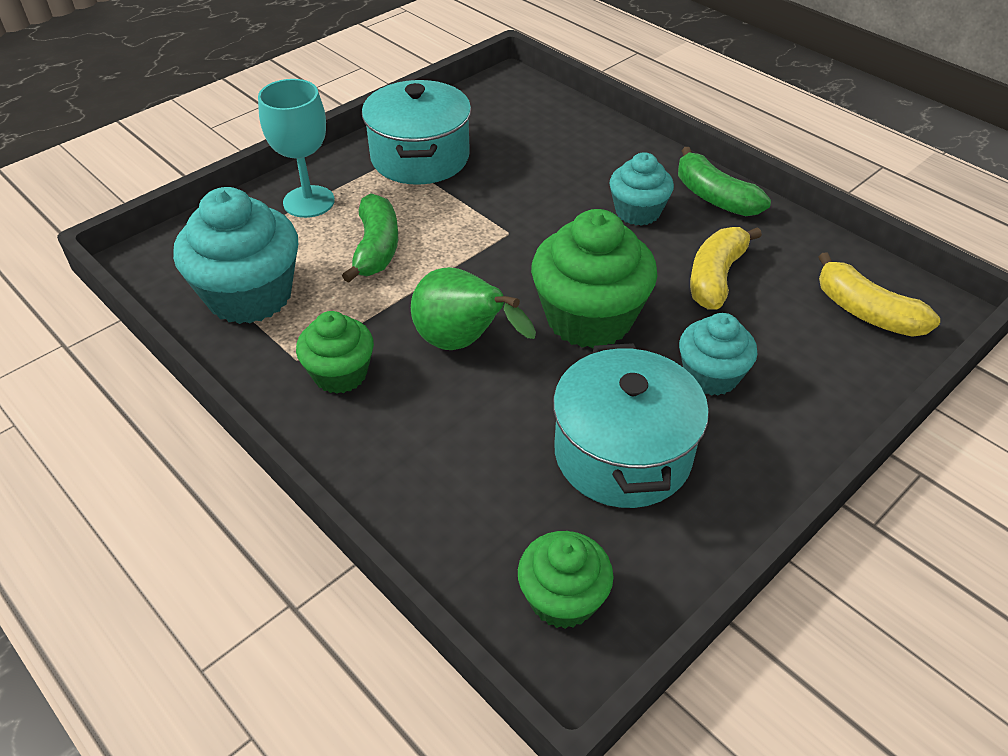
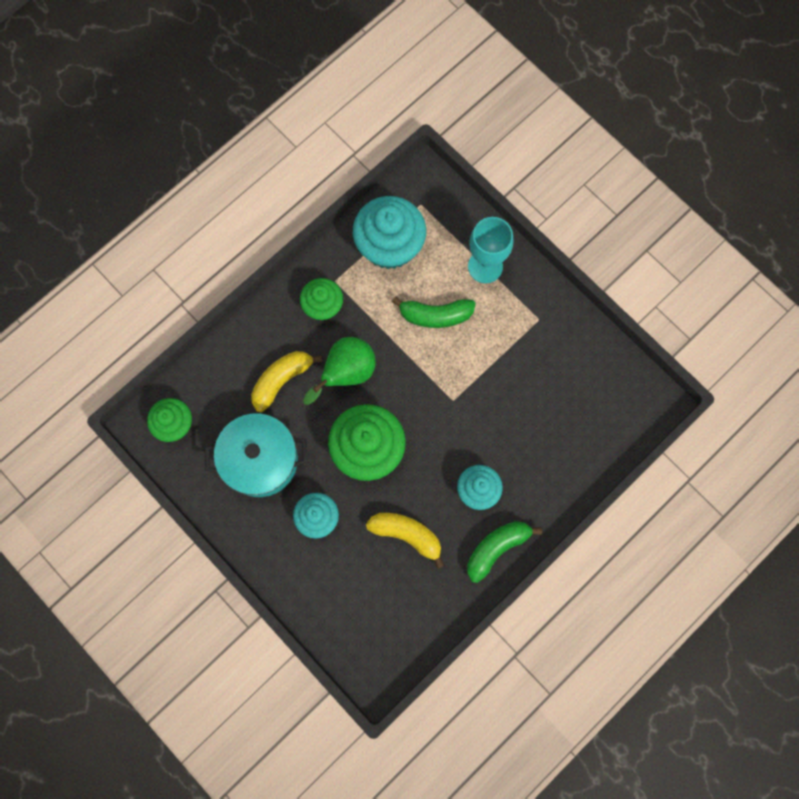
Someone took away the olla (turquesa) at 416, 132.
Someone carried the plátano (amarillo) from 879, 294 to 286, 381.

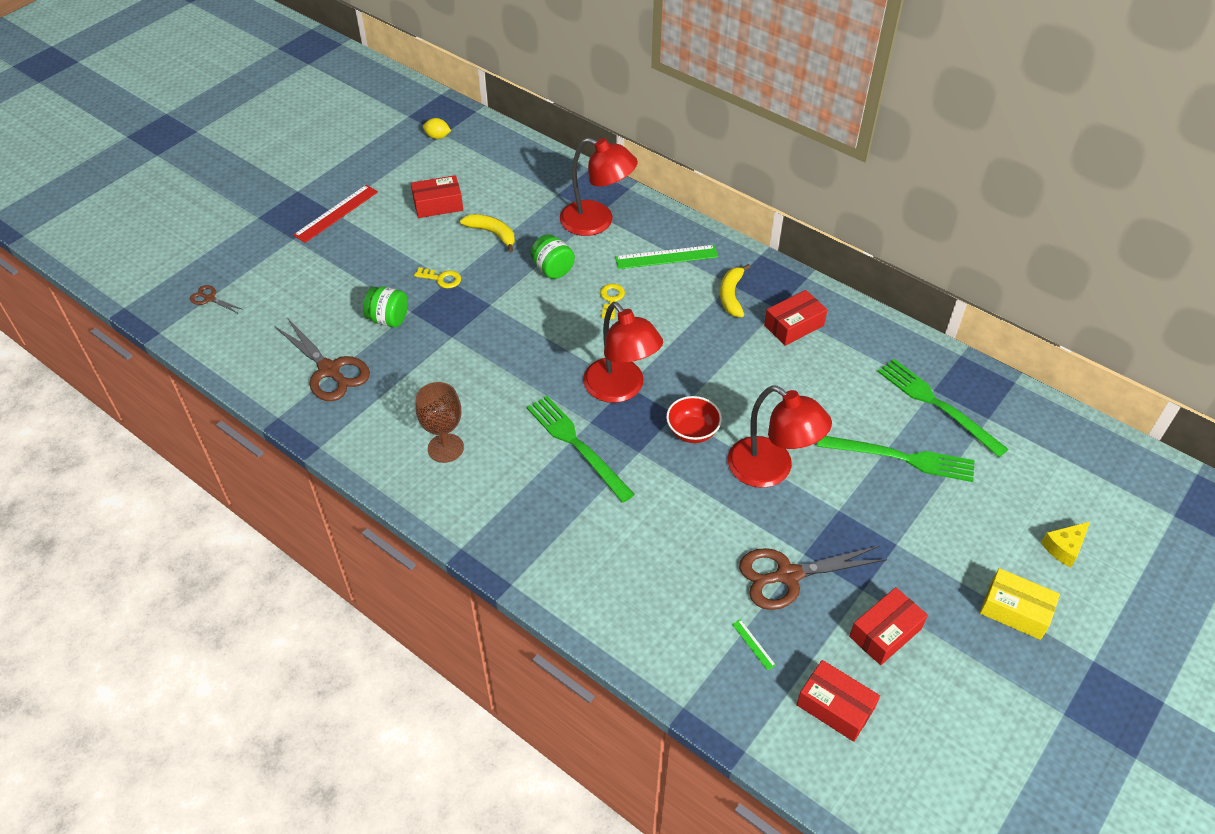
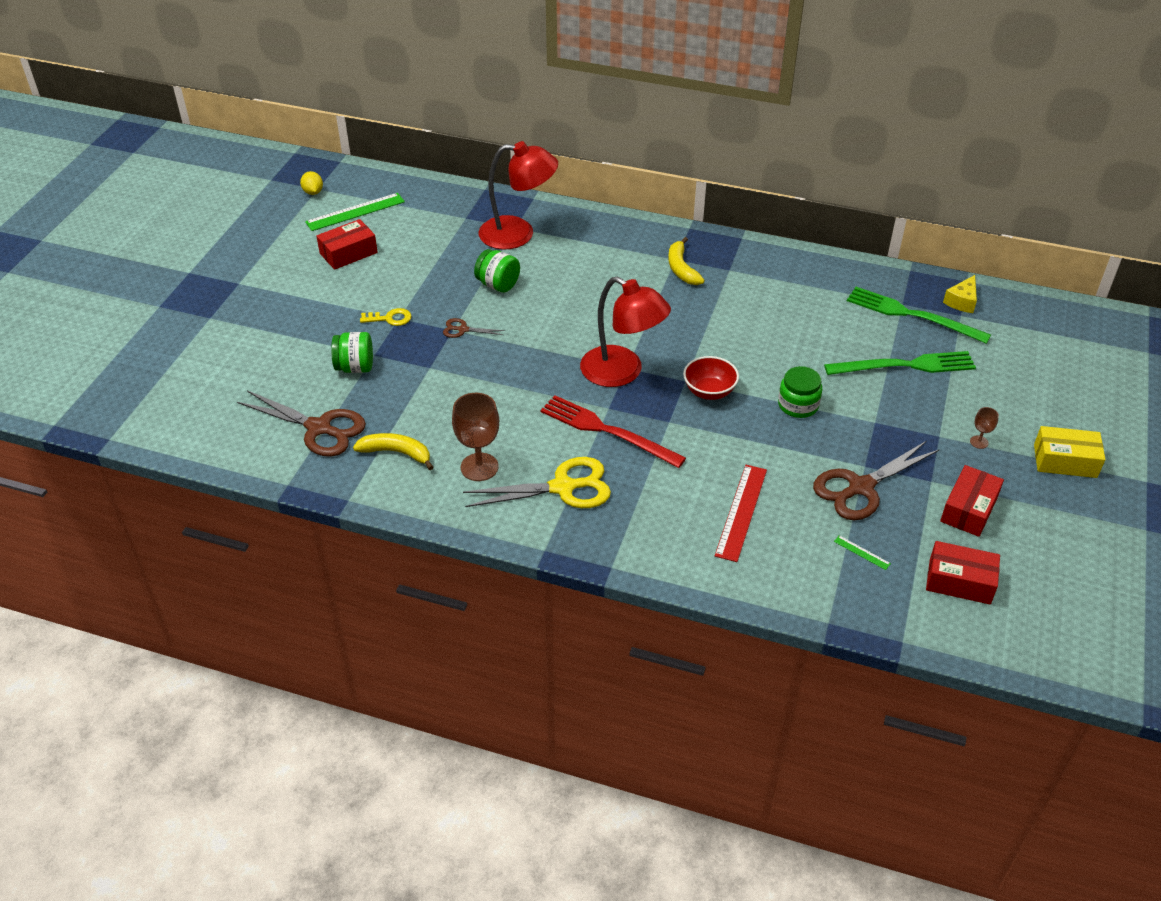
Someone rotated the limón (amarillo) at 437, 128 by 75 degrees clockwise.
Someone carried the regla (rojo) from 335, 214 to 741, 513.
Someone carried the plátano (amarillo) from 487, 233 to 393, 451.
Someone carried the regla (verde) from 666, 257 to 355, 212.
Someone took away the llave (amarillo) at 612, 301.
Someone carried the tijeras (marrón) from 215, 299 to 474, 328.
Someone took away the caja (rojo) at 795, 318.
Someone swapped the lámpara (rojo) at 780, 436 for the tarro (verde) at 800, 392.
Someone repainted the tenedor (verde) at 581, 449, which became the tenedor (rojo) at 613, 431.
Someone carried the queso (amarillo) from 1065, 544 to 960, 294.
Someone put down the copa (marrón) at 984, 428.
Someone put down the tijeras (amarillo) at 537, 482.

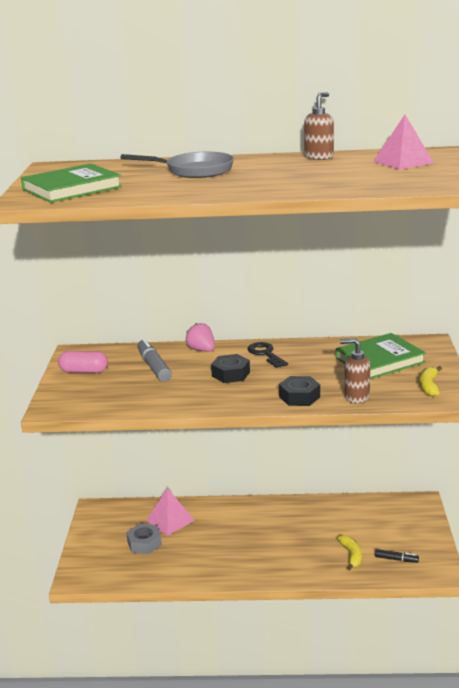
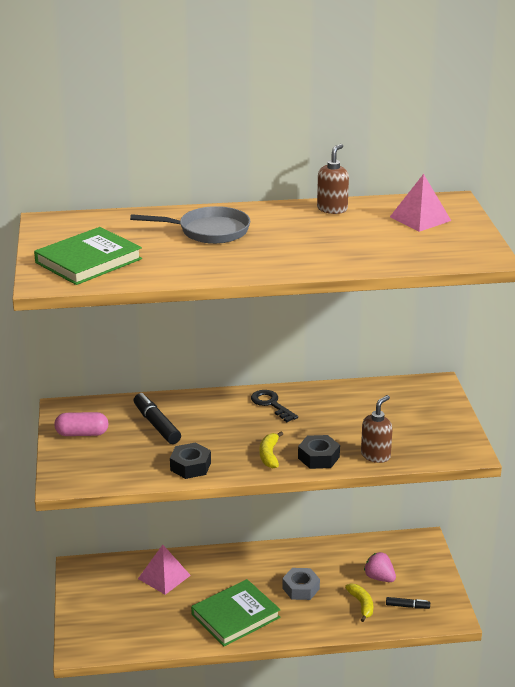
Someone carried the fresa (rosa) from 200, 337 to 380, 567.
Someone carried the libro (verde) from 381, 356 to 235, 612.
Someone repainted the rotulador (gris) at 154, 360, which became the rotulador (negro) at 157, 418.
Someone rotated the dispensador de jabón (marrón) at 355, 371 by 120 degrees clockwise.
Someone carried the tuerca (negro) from 230, 368 to 190, 460.
Someone carried the plátano (amarillo) from 430, 381 to 271, 449.
Someone carried the tuerca (gris) from 144, 539 to 301, 584.

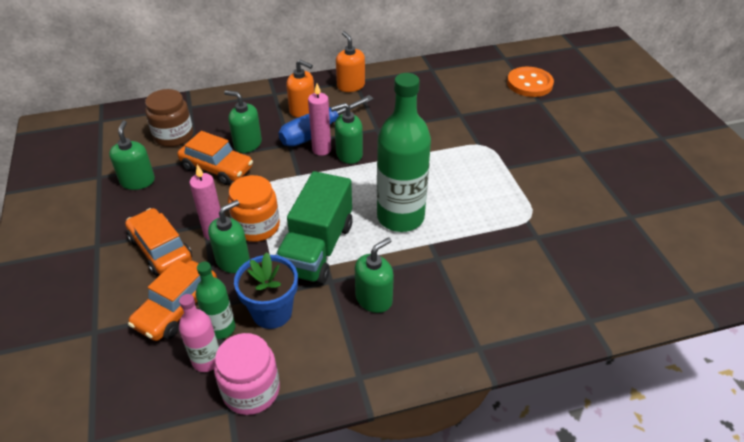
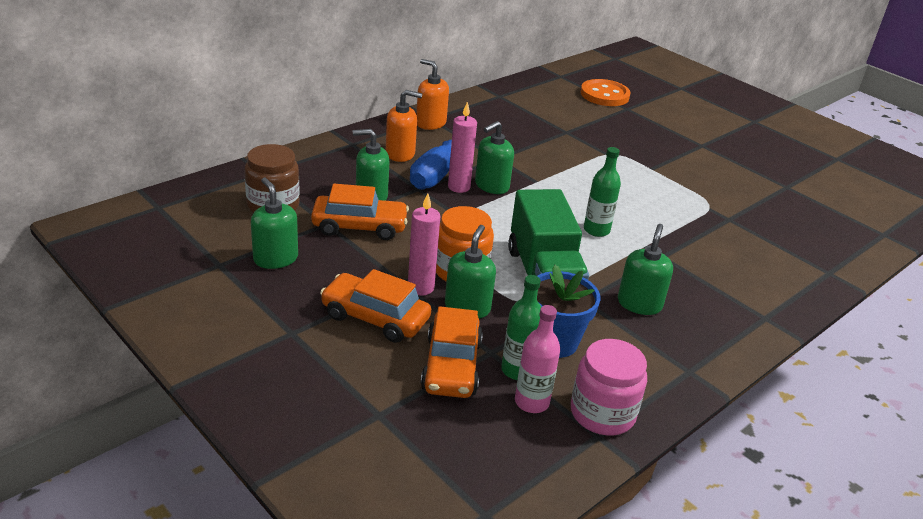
Someone scaled the botella (verde) at 404, 152 by 0.51.

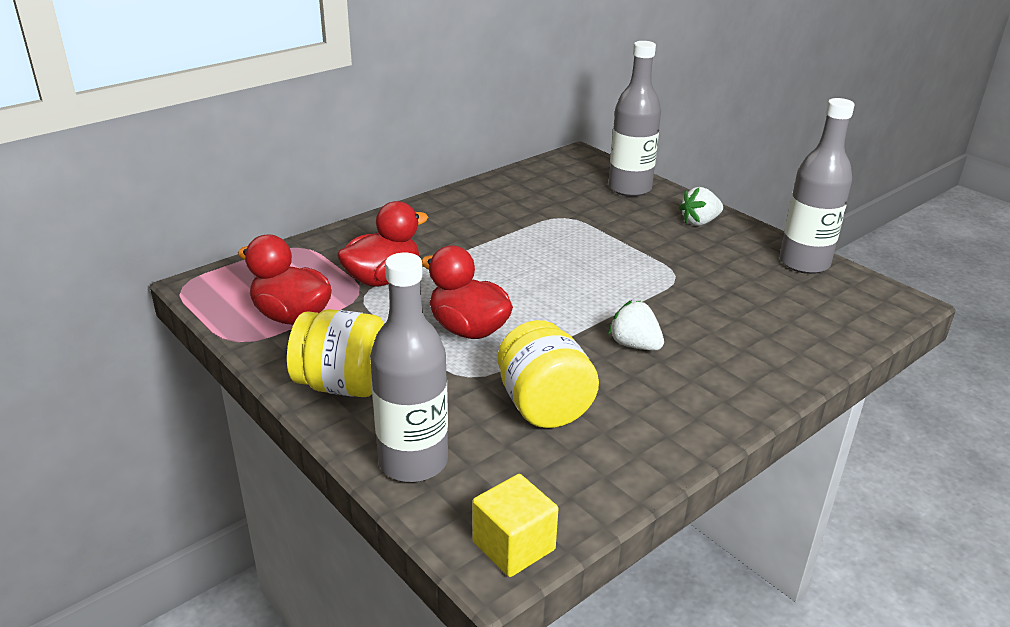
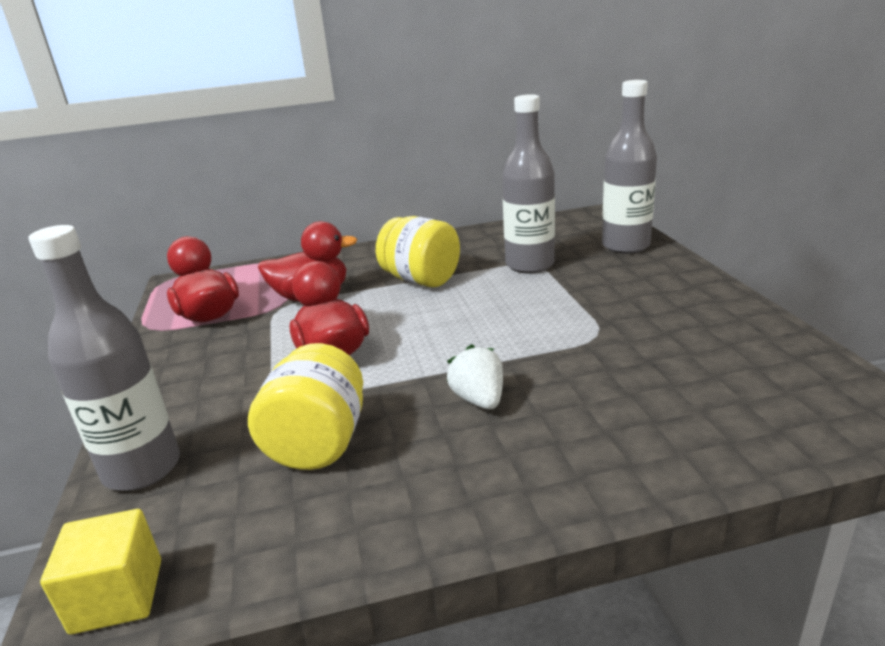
Someone carried the botella (gris) from 817, 186 to 528, 183.
Someone took away the fresa (blanco) at 701, 206.
Someone carried the tarro (amarillo) from 336, 353 to 418, 251.

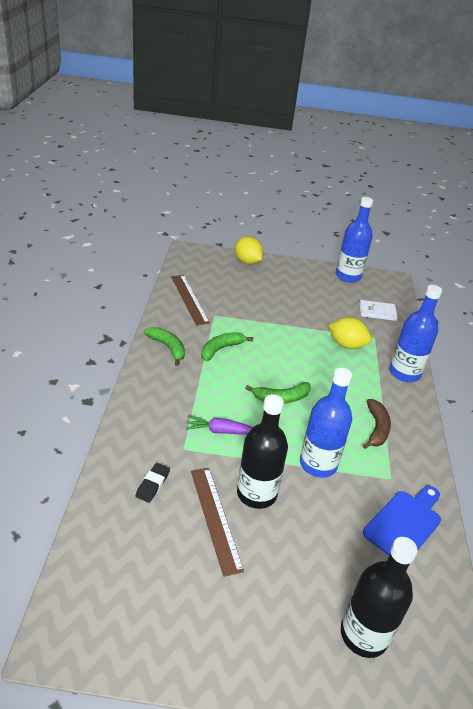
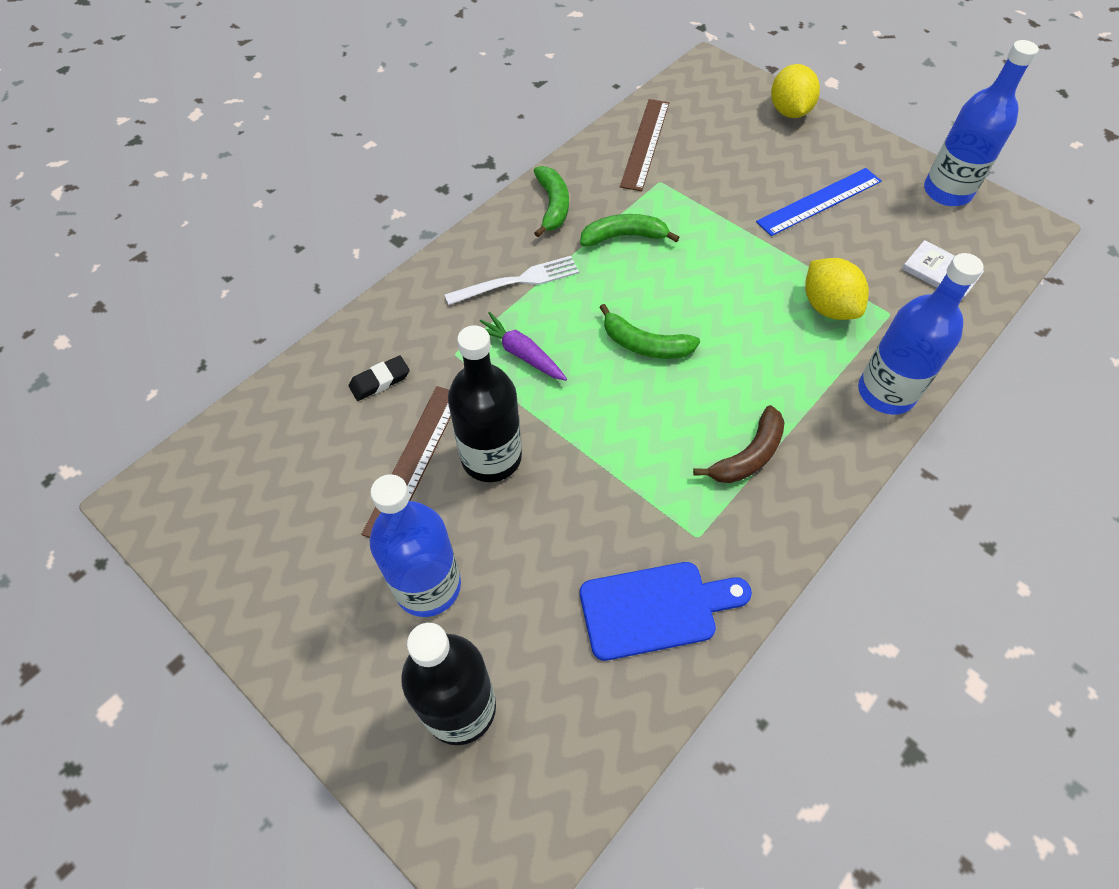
Someone carried the botella (azul) from 326, 423 to 415, 545.
Someone put down the regla (azul) at 818, 202.
Someone put down the tenedor (blanco) at 512, 280.

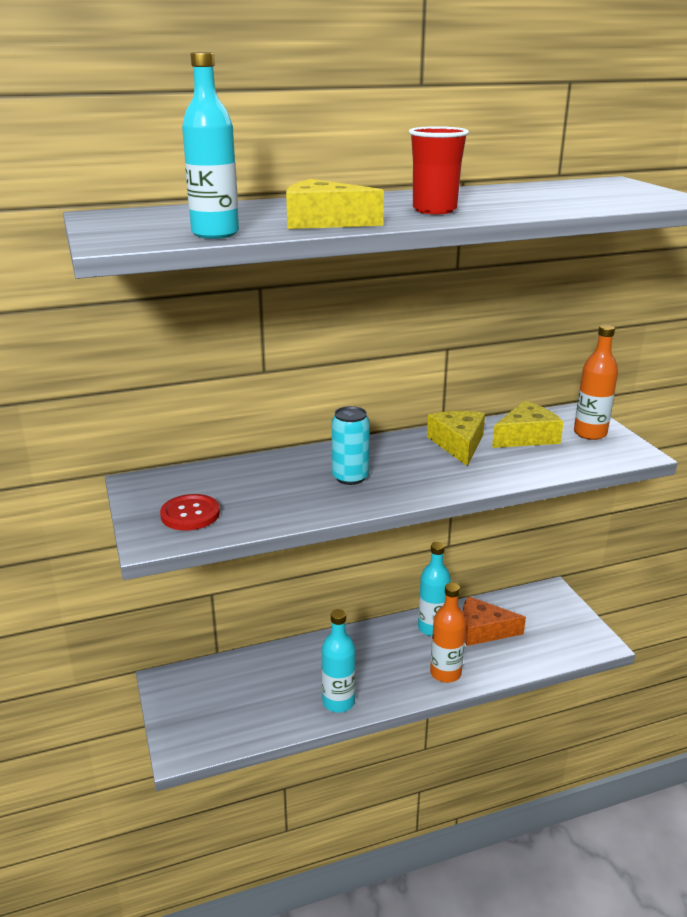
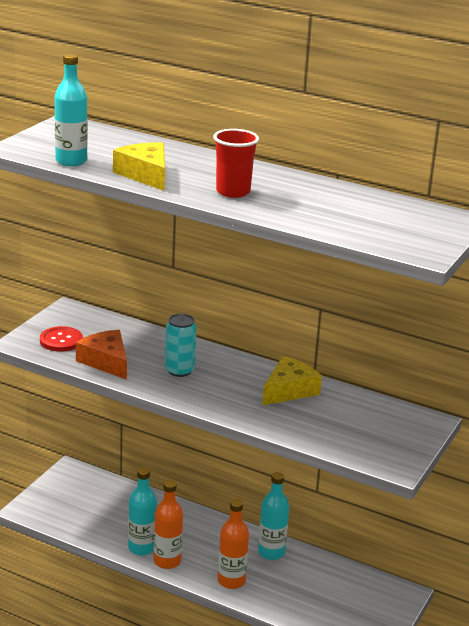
Someone carried the botella (naranja) from 596, 382 to 168, 524.
Someone took away the queso (amarillo) at 528, 424.
Someone carried the queso (naranja) from 494, 621 to 101, 355.

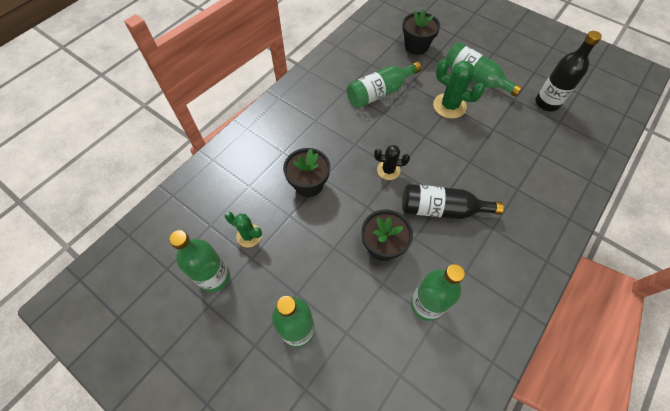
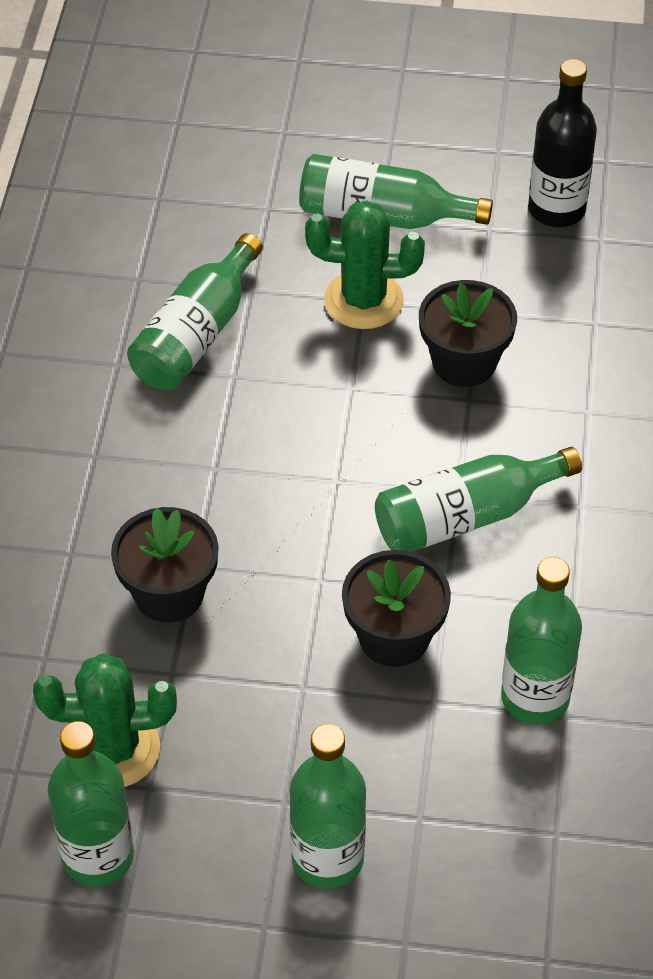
Someone carried the maceta (negro) from 421, 32 to 468, 333.
Someone took away the cactus (negro) at 392, 162.
Someone repainted the botella (negro) at 453, 201, which became the botella (verde) at 478, 499.
Someone scaled the cactus (verde) at 243, 229 by 1.56.

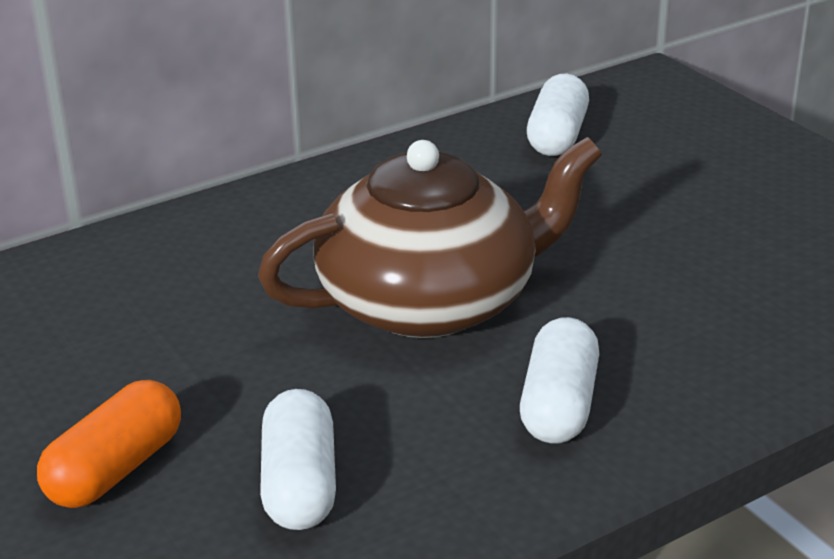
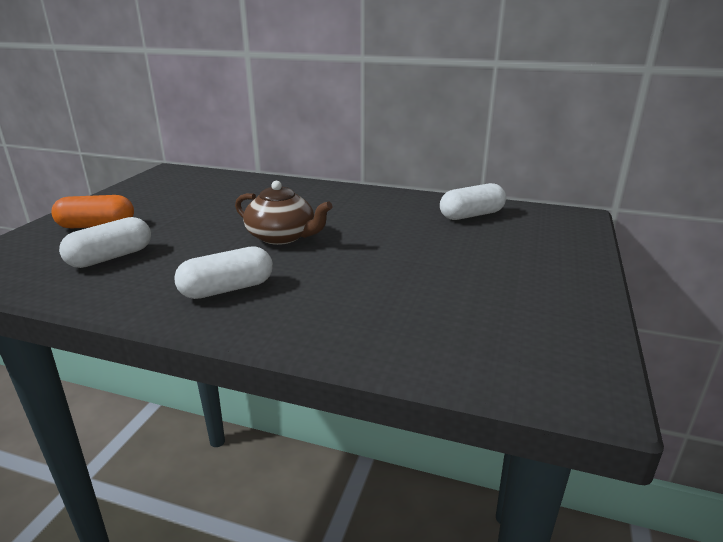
Someone scaled the tetera (marrón) at 430, 237 by 0.59.

